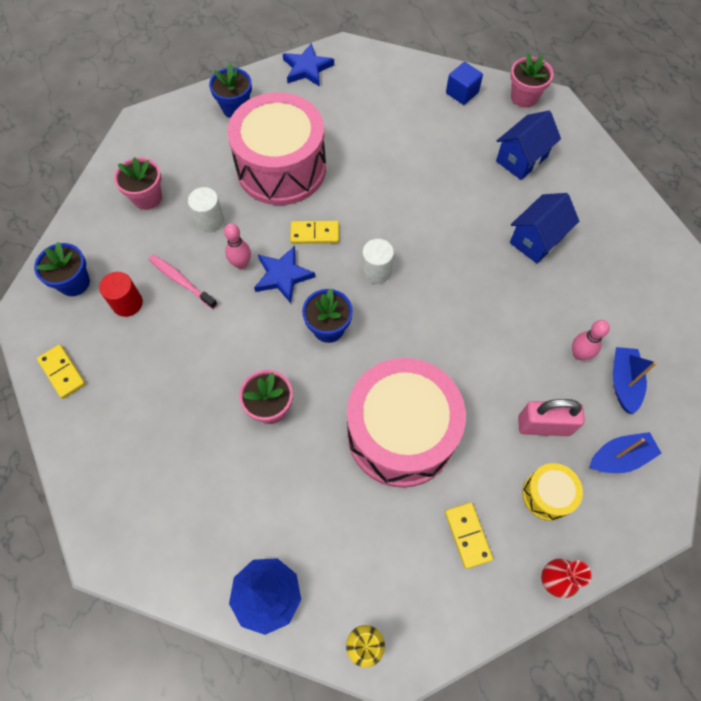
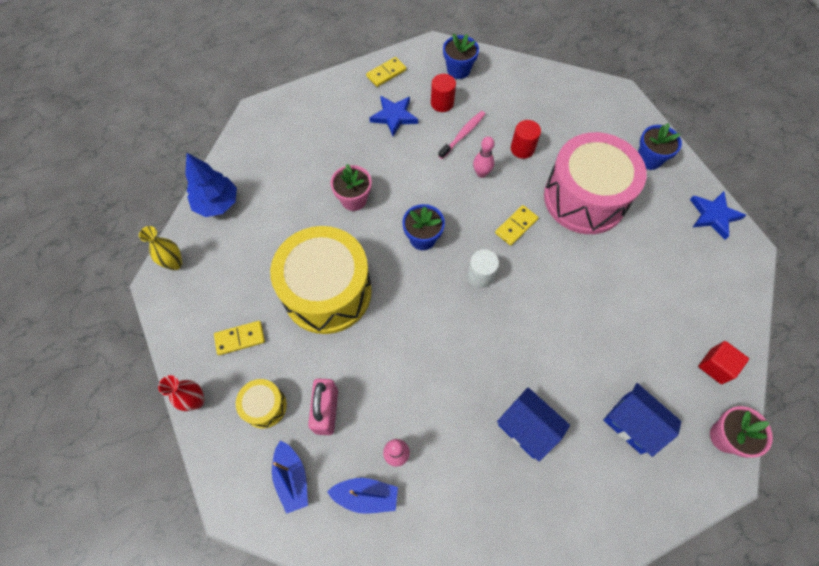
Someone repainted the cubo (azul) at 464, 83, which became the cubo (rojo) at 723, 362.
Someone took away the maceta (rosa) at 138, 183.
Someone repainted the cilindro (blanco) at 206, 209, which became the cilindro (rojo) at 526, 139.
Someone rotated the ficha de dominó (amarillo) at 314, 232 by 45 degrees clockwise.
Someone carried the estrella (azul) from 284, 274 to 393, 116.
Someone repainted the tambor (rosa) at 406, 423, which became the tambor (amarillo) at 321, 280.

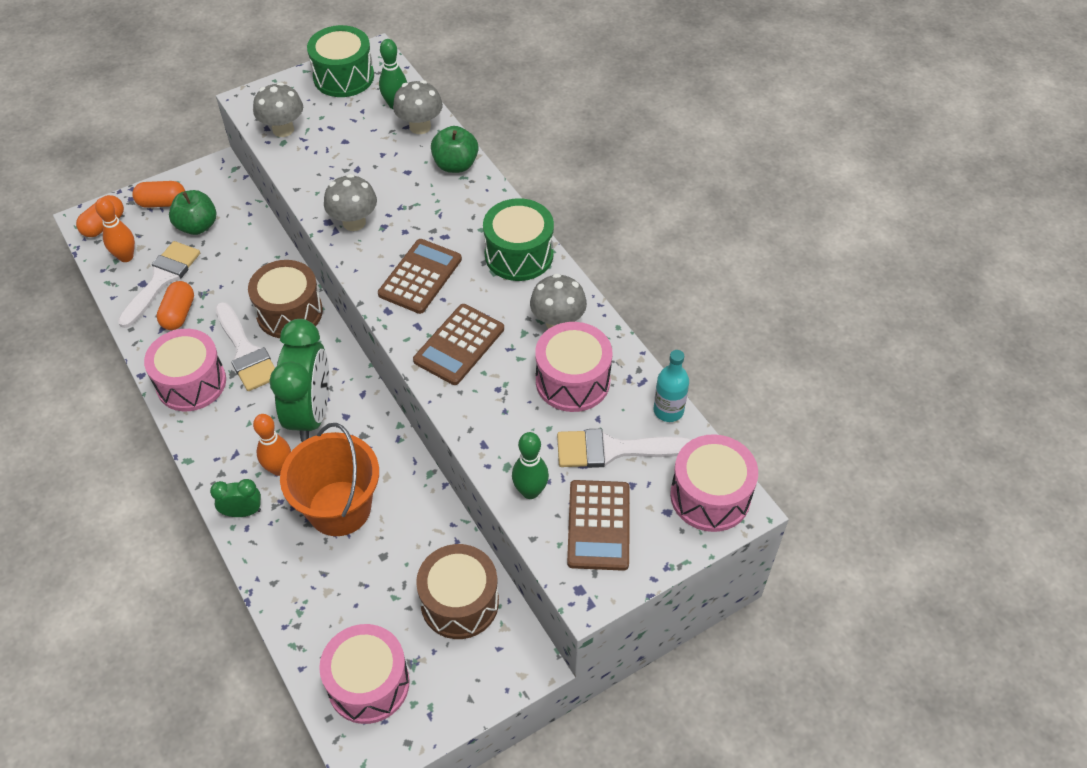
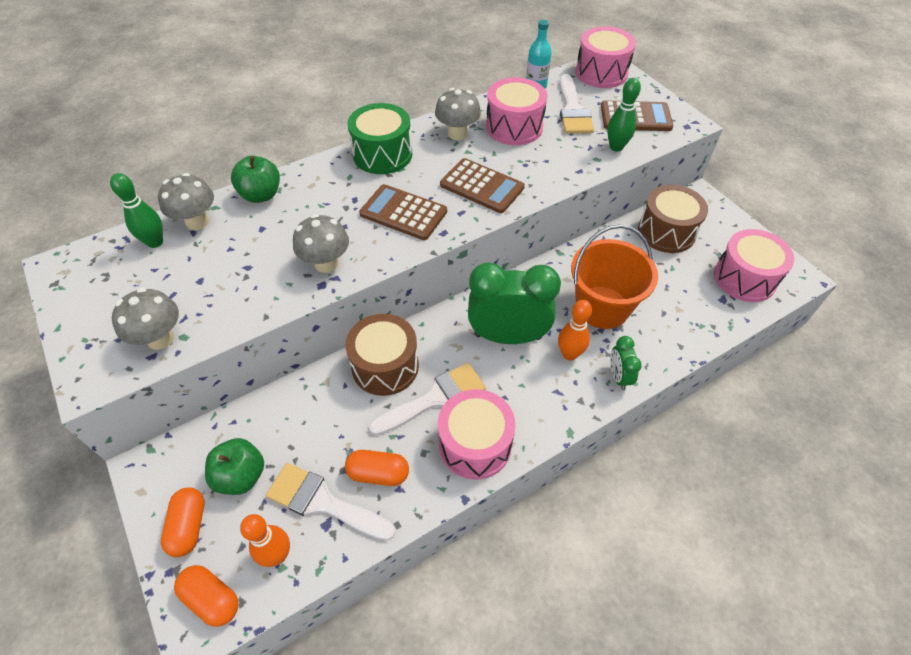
Someone took away the tambor (verde) at 340, 61.

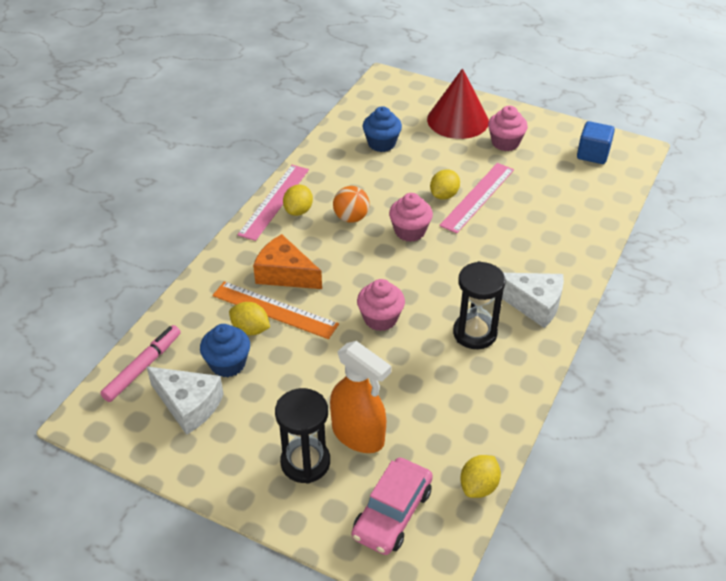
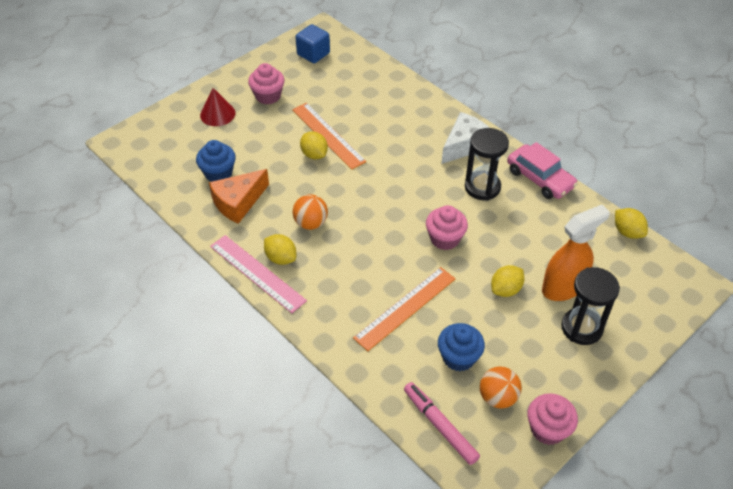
Someone scaled the cono (rojo) at 458, 103 by 0.59.
Someone repainted the regla (rosa) at 476, 198, which became the regla (naranja) at 329, 136.
Someone carried the magdalena (rosa) from 411, 217 to 552, 419.
Someone carried the queso (naranja) from 287, 261 to 239, 196.
Someone carried the limón (amarillo) from 249, 318 to 507, 281.
Someone swapped the queso (blanco) at 185, 400 for the pelota (naranja) at 501, 387.
Someone carried the coche (rosa) from 392, 506 to 542, 170.

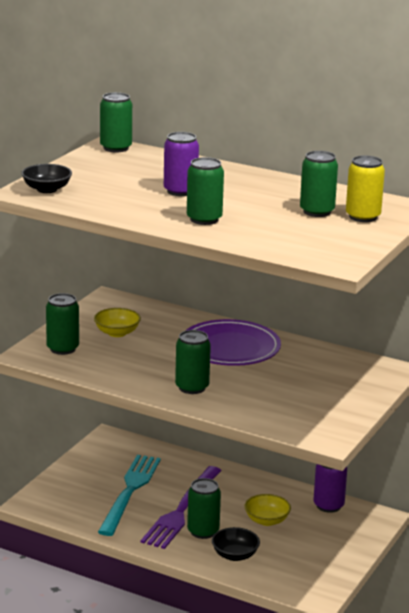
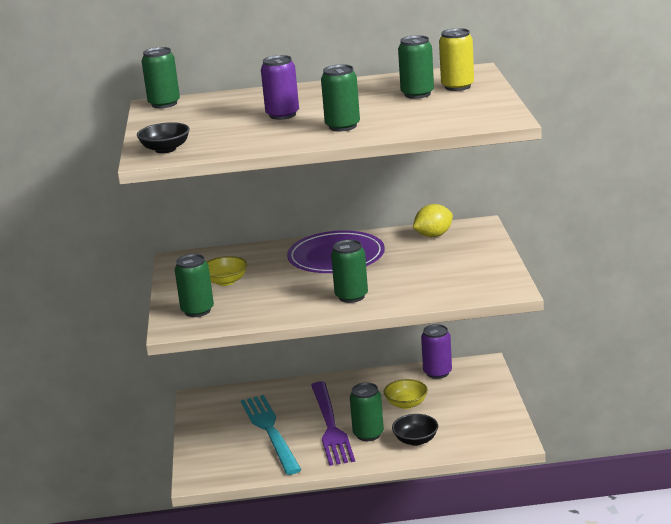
Someone put down the limón (amarillo) at 433, 220.

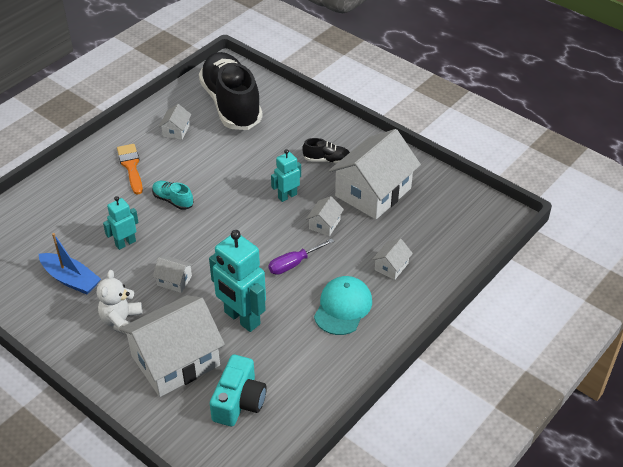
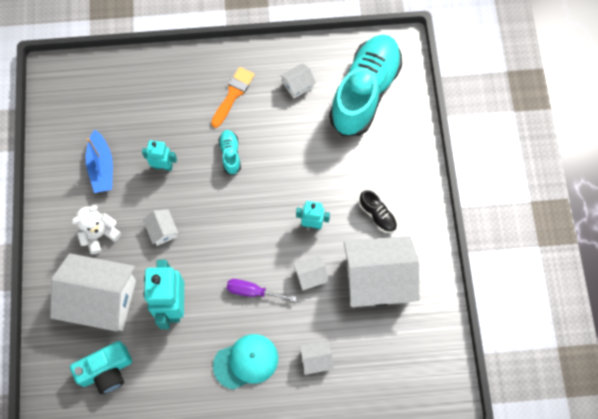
Someone repainted the zapato (negro) at 231, 91, which became the zapato (turquesa) at 365, 85.

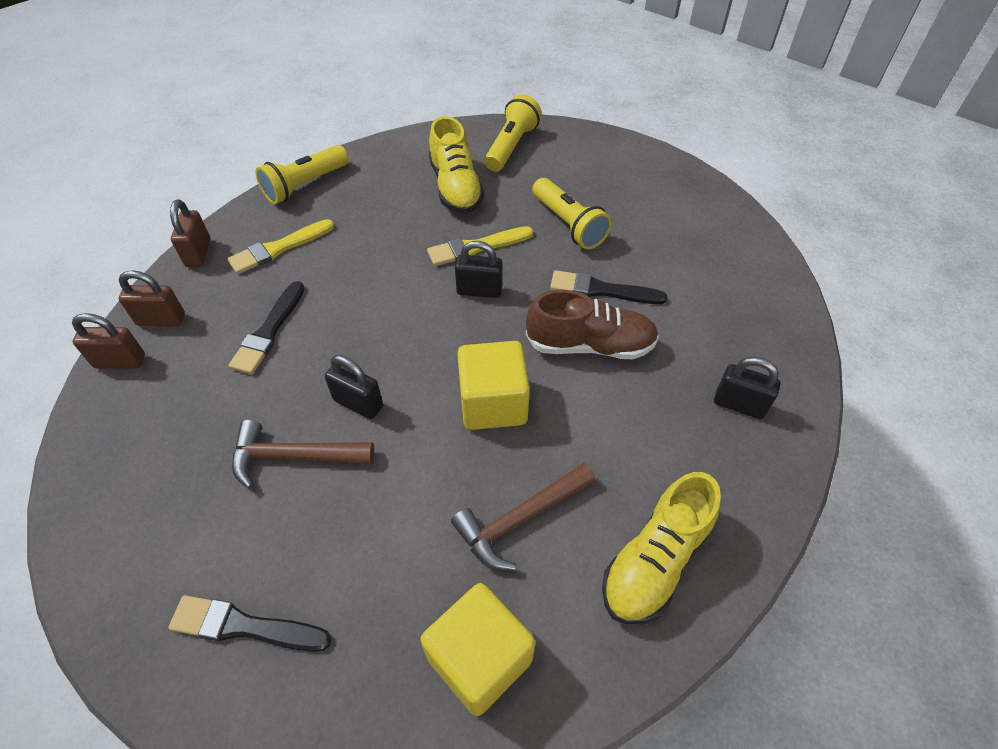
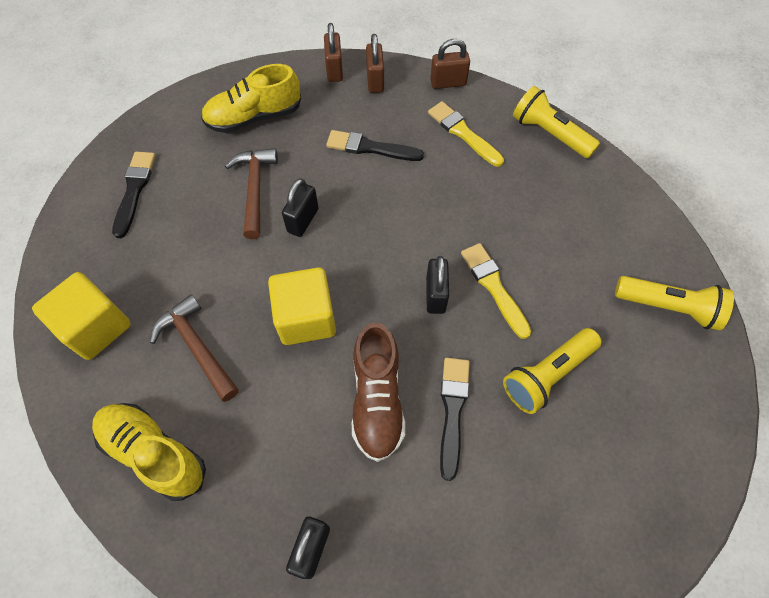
Someone carried the zapato (amarillo) from 456, 165 to 251, 98.

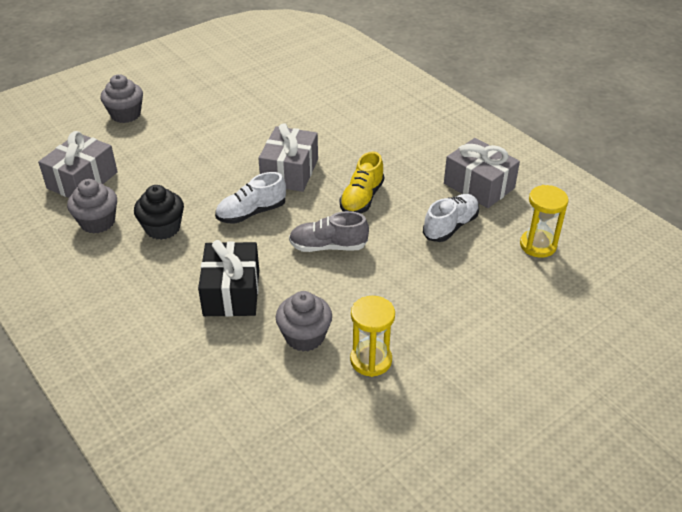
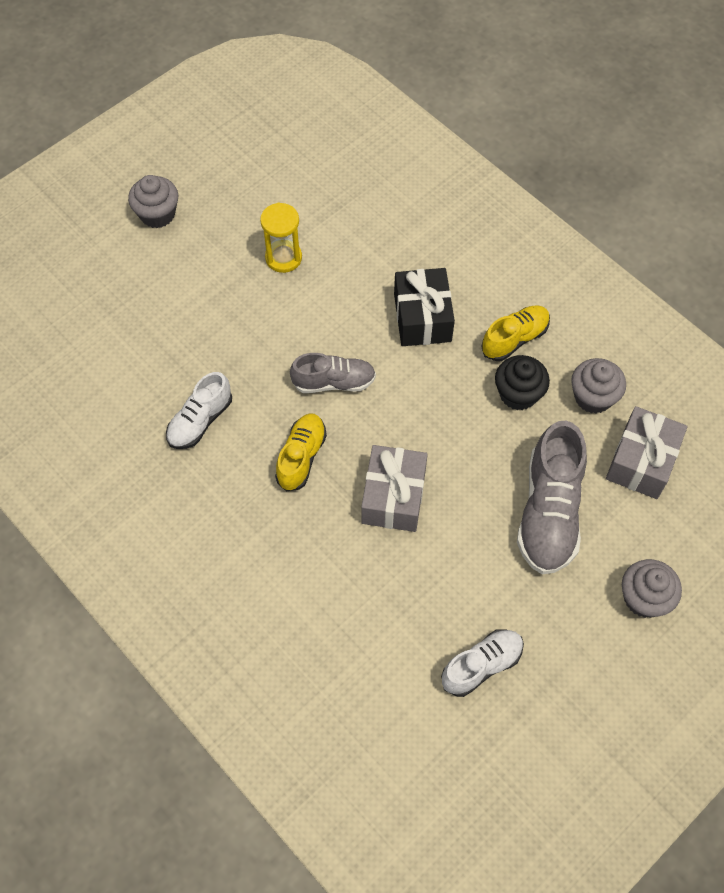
Someone took away the regalo (gris) at 482, 173.
Someone carried the zapato (blanco) from 250, 198 to 482, 663.
Someone took away the reloj de arena (amarillo) at 544, 221.
Someone carried the magdalena (gris) from 304, 321 to 153, 201.
Someone put down the zapato (amarillo) at 515, 333.
Someone put down the zapato (gris) at 552, 498.

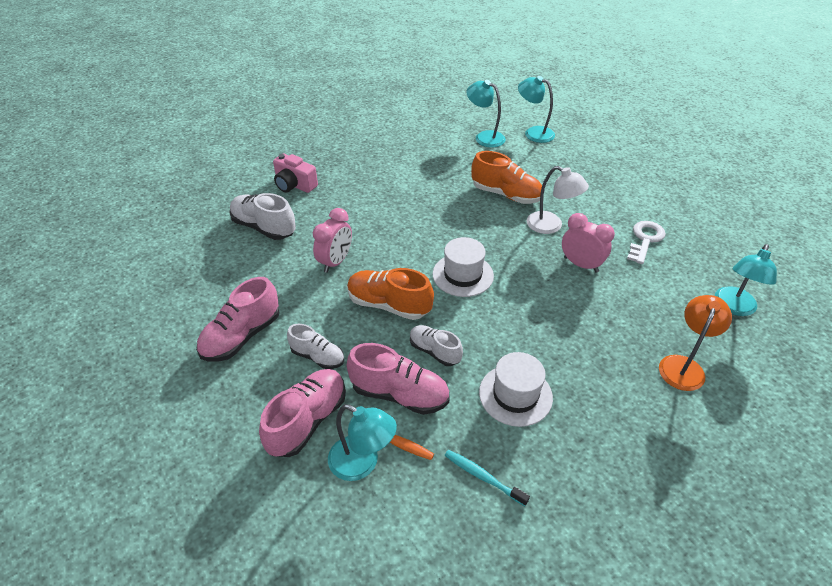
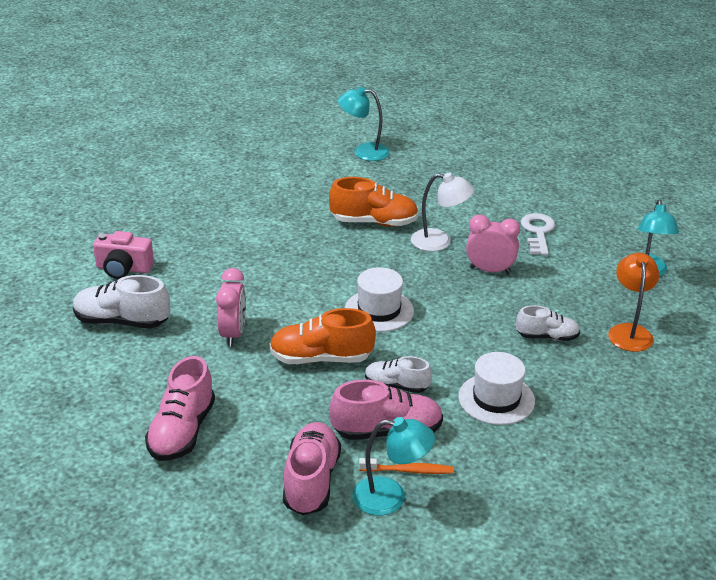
Someone took away the lámpara (turquesa) at 486, 113.
Someone carried the zapato (blanco) from 315, 346 to 548, 323.
Someone took away the cepillo de dientes (turquesa) at 487, 478.

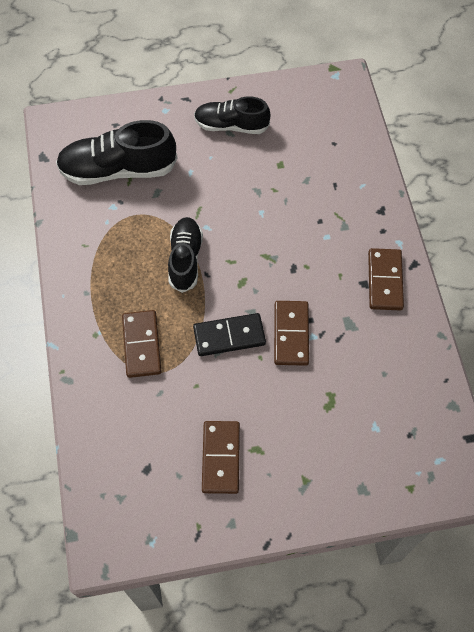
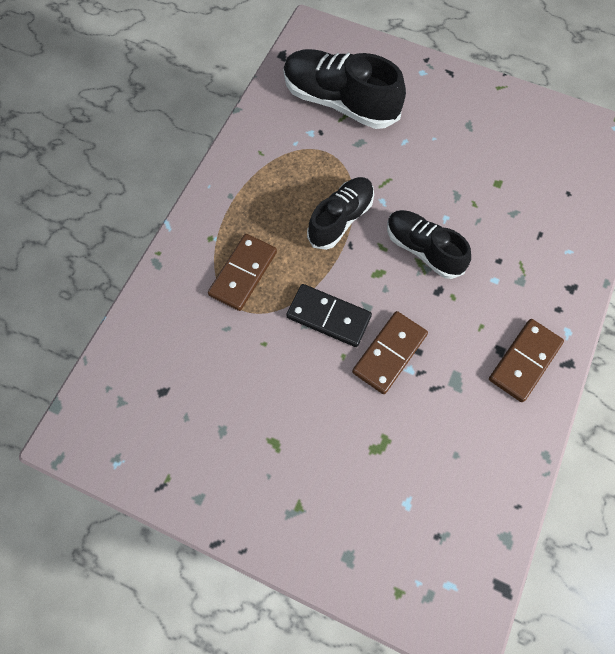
Someone carried the zapato (negro) from 232, 115 to 429, 244.
Someone took away the ficha de dominó (marrón) at 221, 457.

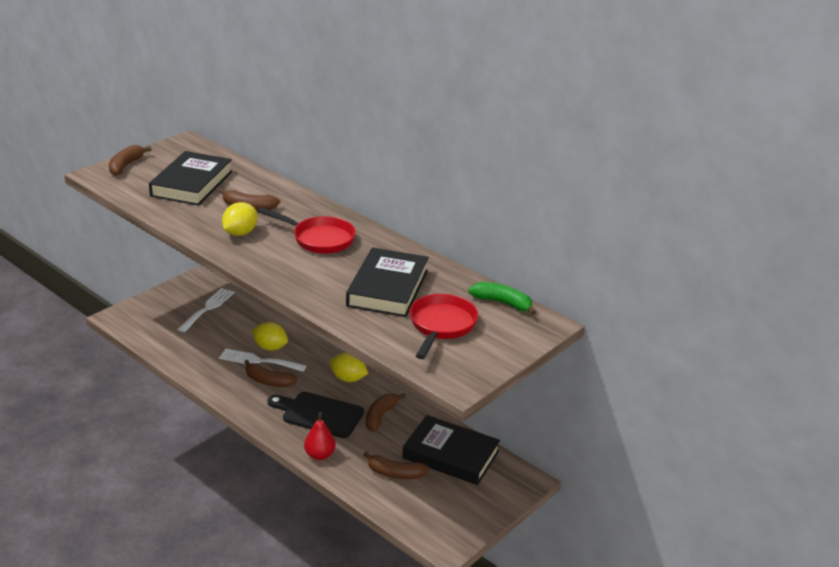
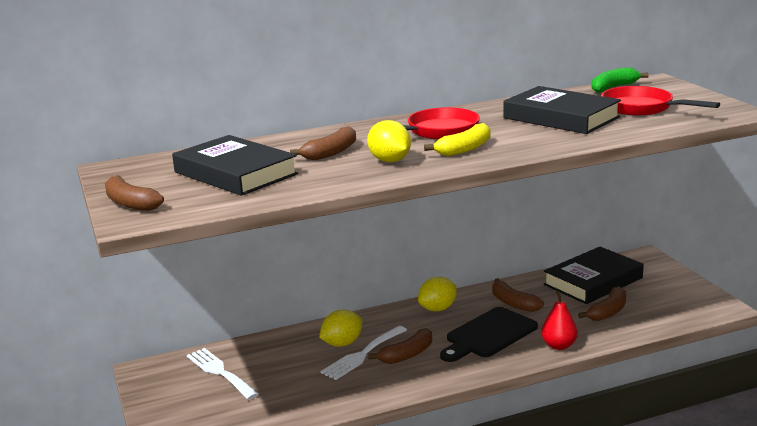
Someone put down the plátano (amarillo) at 457, 139.

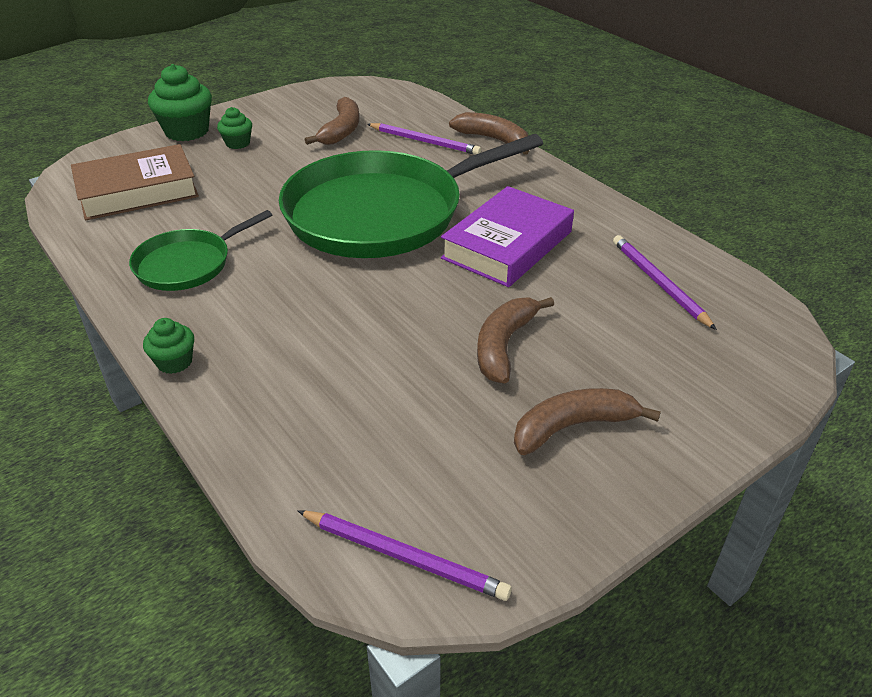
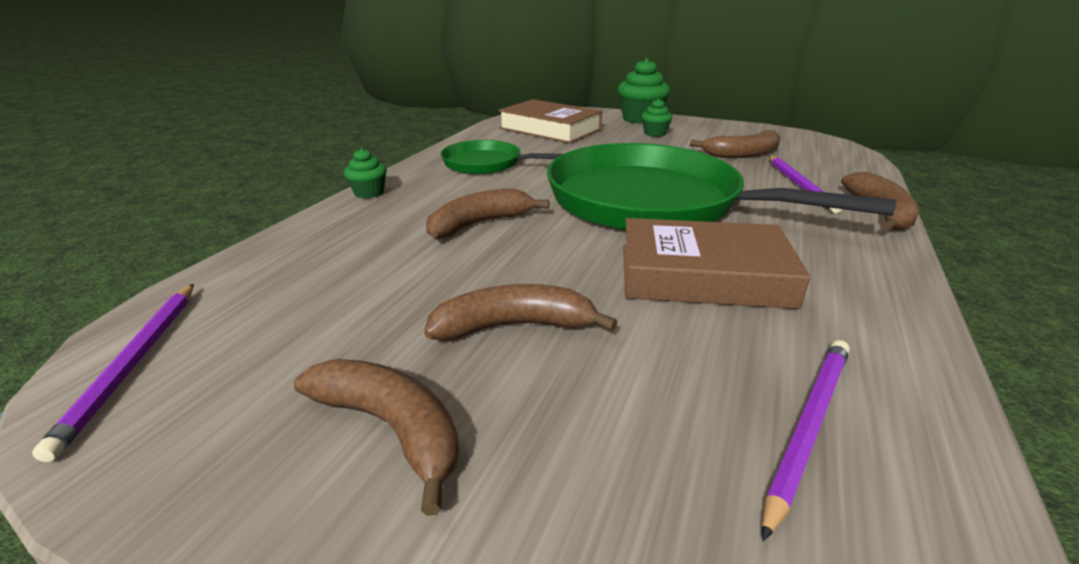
Someone repainted the libro (morado) at 507, 236, which became the libro (marrón) at 717, 263.
Someone put down the plátano (marrón) at 487, 213.

